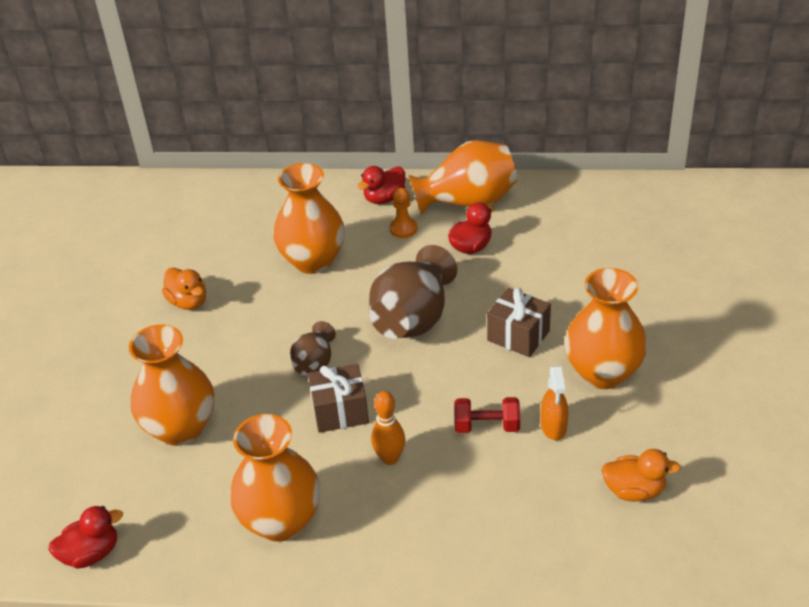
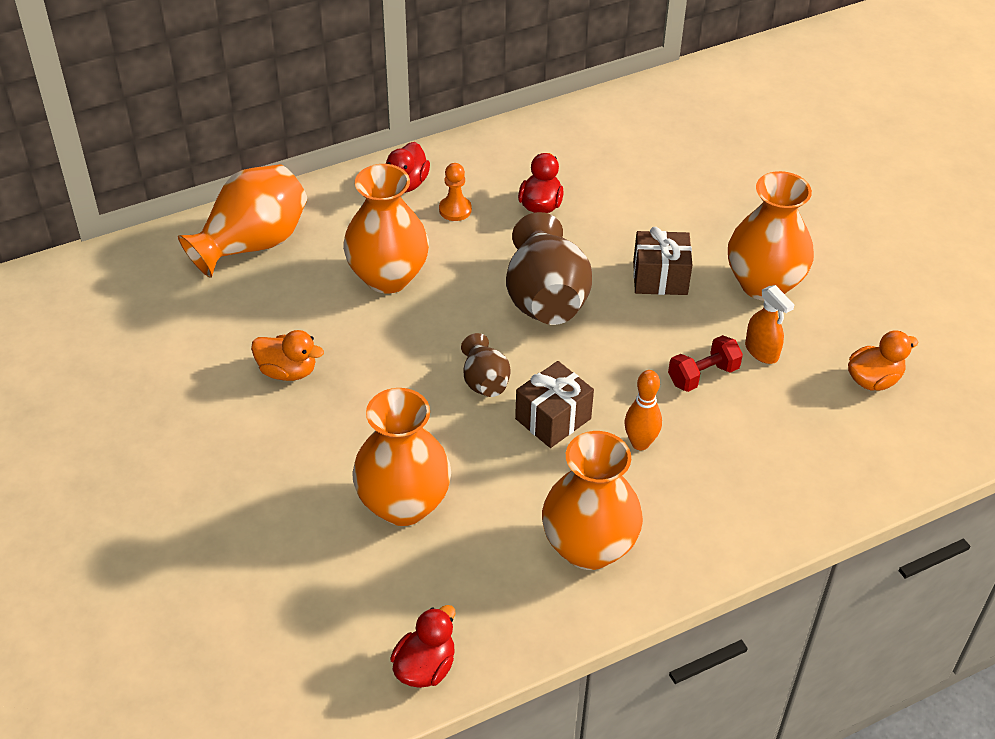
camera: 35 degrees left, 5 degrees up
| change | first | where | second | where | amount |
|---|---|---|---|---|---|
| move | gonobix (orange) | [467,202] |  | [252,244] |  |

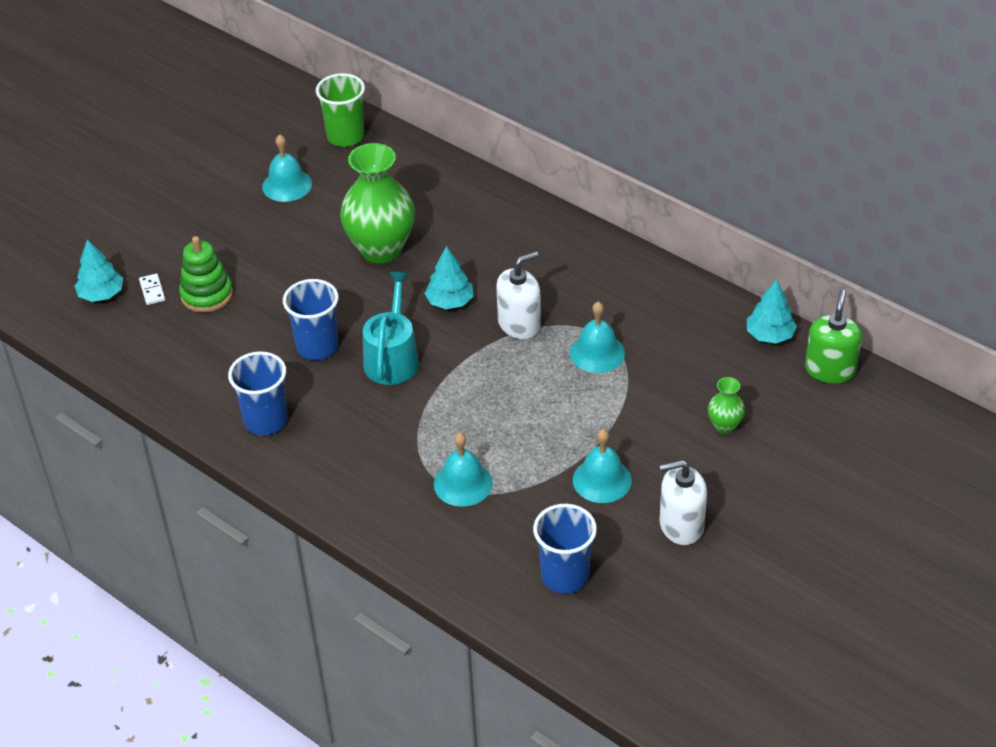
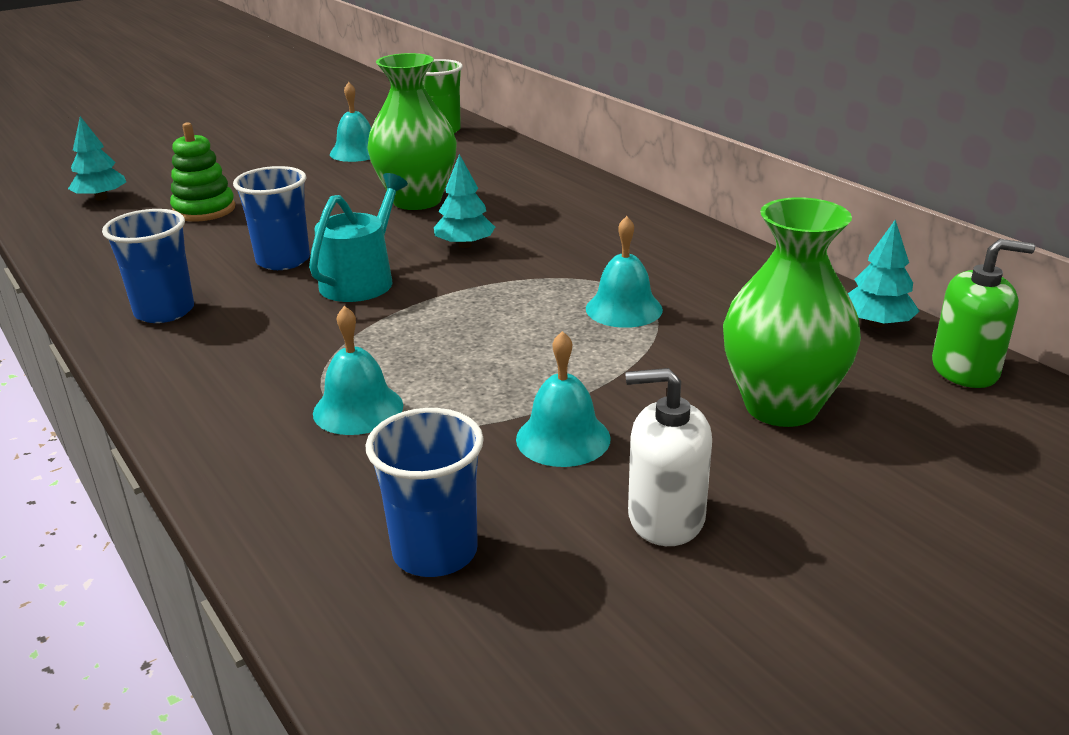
camera: 15 degrees right, 15 degrees down
| change | first | where | second | where | amount |
|---|---|---|---|---|---|
| delete | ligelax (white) | [152,291] |  |  |  |
| delete | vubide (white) | [519,324] |  |  |  |
| resize | gonobix (green) | [724,426] |  | [781,406] | x2.20 |
| rotate | vubide (green) | [830,370] |  | [965,369] | 60 degrees clockwise |

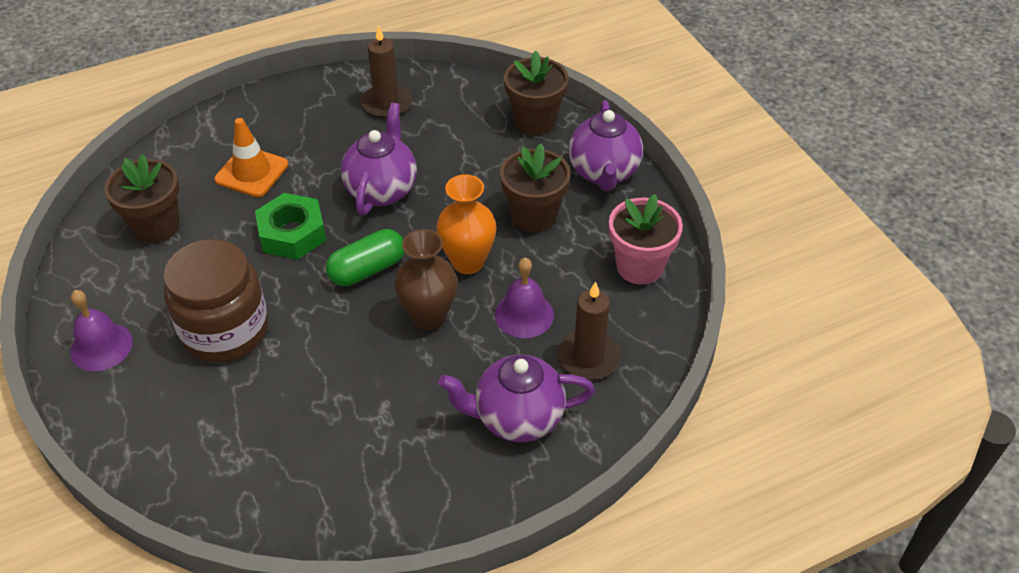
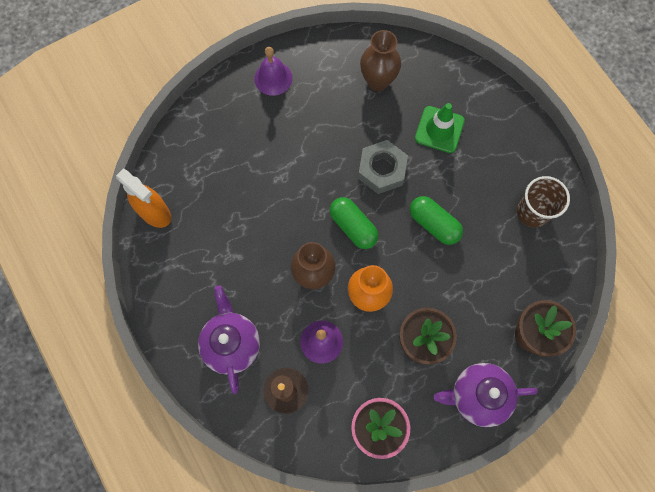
camera: 85 degrees right, 25 degrees up
| change | first | where | second | where | amount |
|---|---|---|---|---|---|
| replace | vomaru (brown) | [156,226] | gonobix (brown) | [378,81] |  |
| delete | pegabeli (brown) | [225,330] |  |  |  |
| recolor | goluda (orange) | [251,172] | goluda (green) | [439,129] |  |
| recolor | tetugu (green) | [292,233] | tetugu (grey) | [382,170] |  |
| replace | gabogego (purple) | [382,190] | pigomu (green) | [434,224] |  |
| replace | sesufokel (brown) | [387,104] | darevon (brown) | [532,212] |  |
| insert |  |  | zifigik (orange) | [155,213] |  |

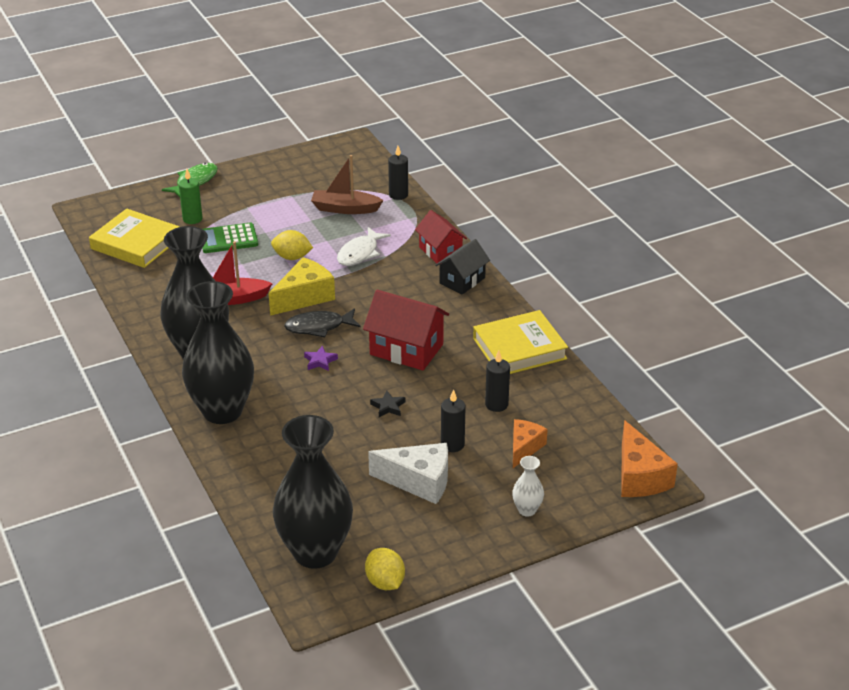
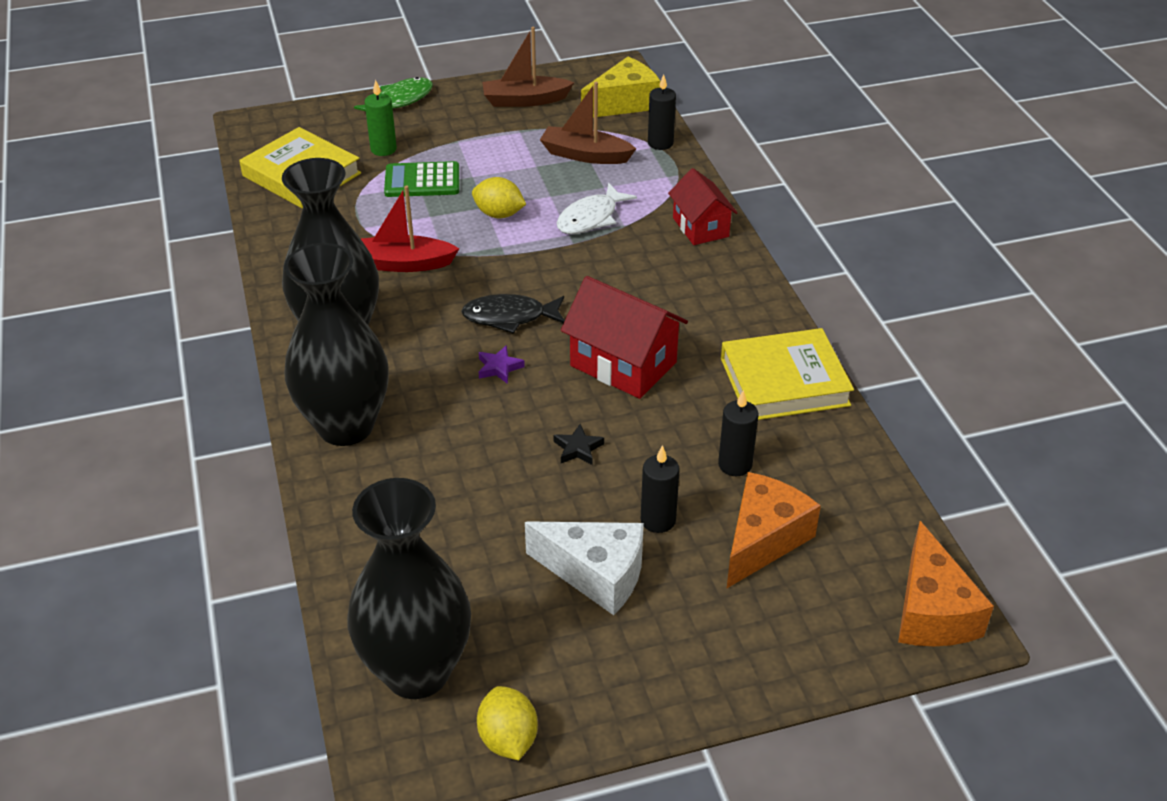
camera: 10 degrees right, 5 degrees up
| change | first | where | second | where | amount |
|---|---|---|---|---|---|
| move | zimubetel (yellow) | [304,297] |  | [624,103] |  |
| delete | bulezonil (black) | [462,280] |  |  |  |
| delete | gonobix (white) | [527,510] |  |  |  |
| resize | zimubetel (orange) | [524,448] |  | [763,540] | x1.52 |
| insert |  |  | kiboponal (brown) | [525,100] |  |

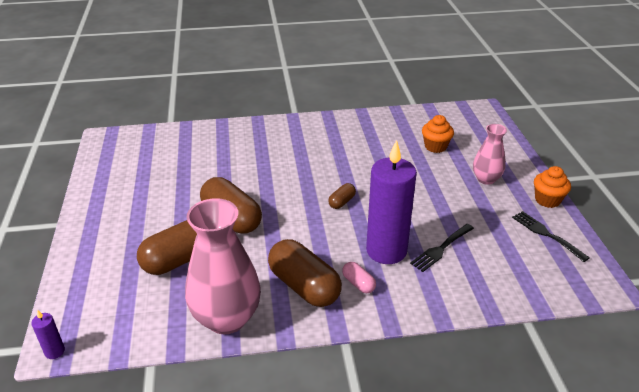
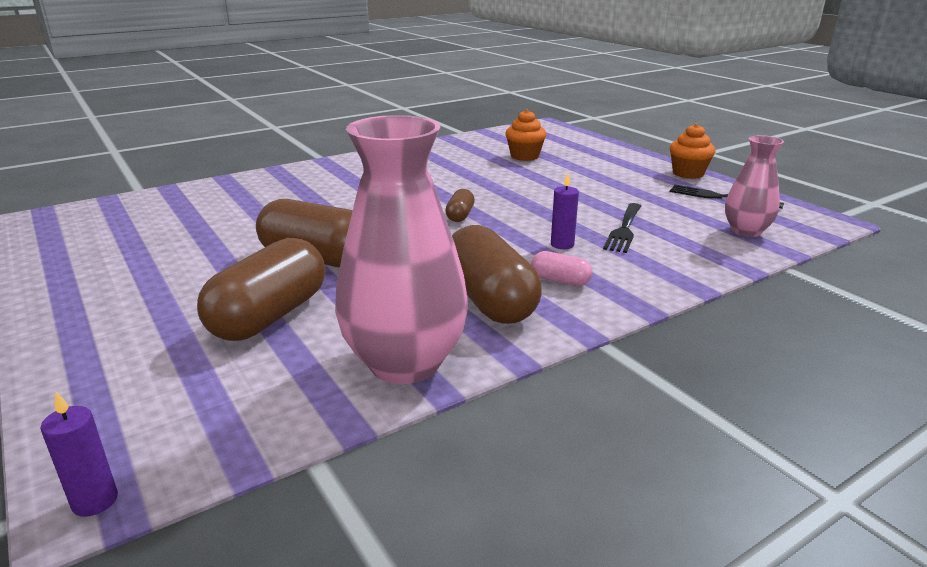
camera: 25 degrees left, 10 degrees down
| change | first | where | second | where | amount |
|---|---|---|---|---|---|
| rotate | pigomu (brown) | [304,286] |  | [489,300] | 45 degrees clockwise |
| resize | sesufokel (purple) | [386,251] |  | [562,244] | x0.40 |
| move | gonobix (pink) | [486,179] |  | [746,231] |  |

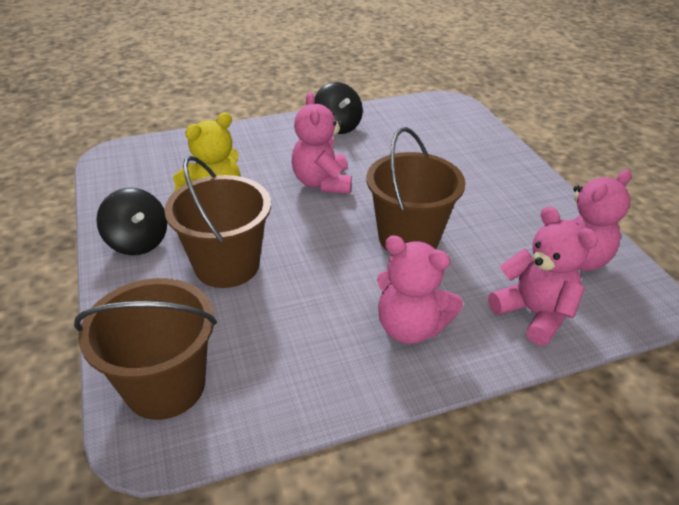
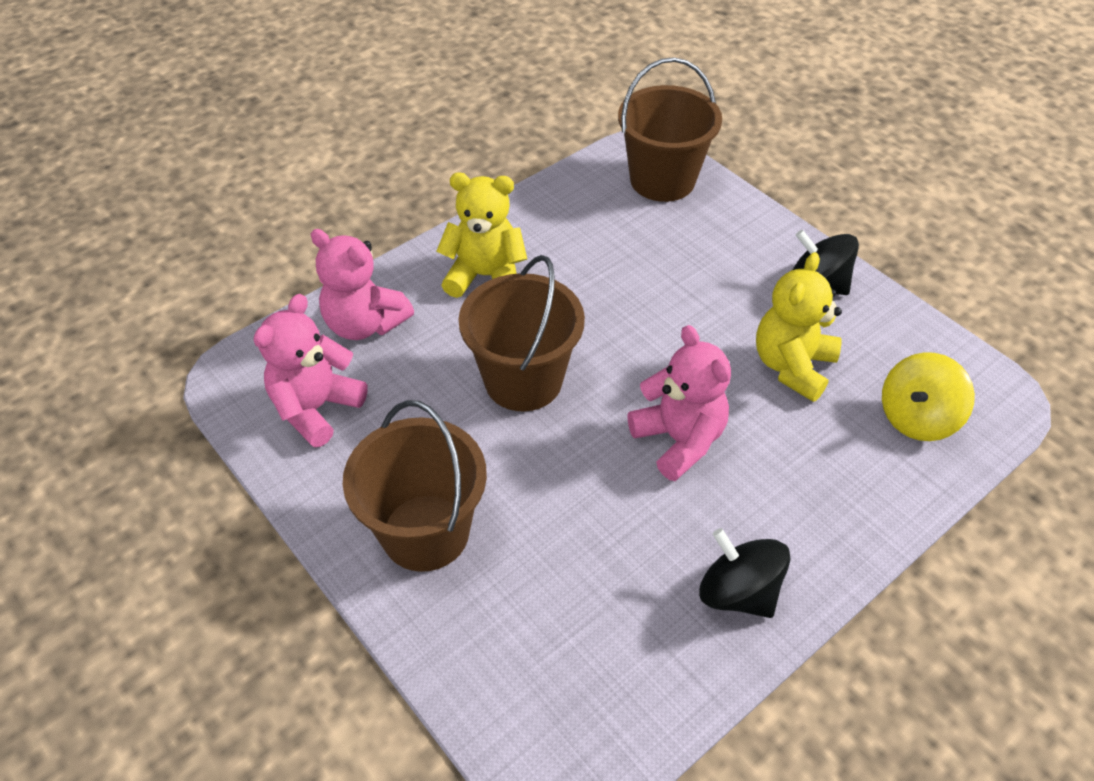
camera: 160 degrees right, 10 degrees up
| change | first | where | second | where | amount |
|---|---|---|---|---|---|
| move | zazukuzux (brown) | [227,265] |  | [425,532] |  |
| recolor | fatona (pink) | [410,327] | fatona (yellow) | [485,276] |  |
| insert |  |  | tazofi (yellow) | [916,418] |  |

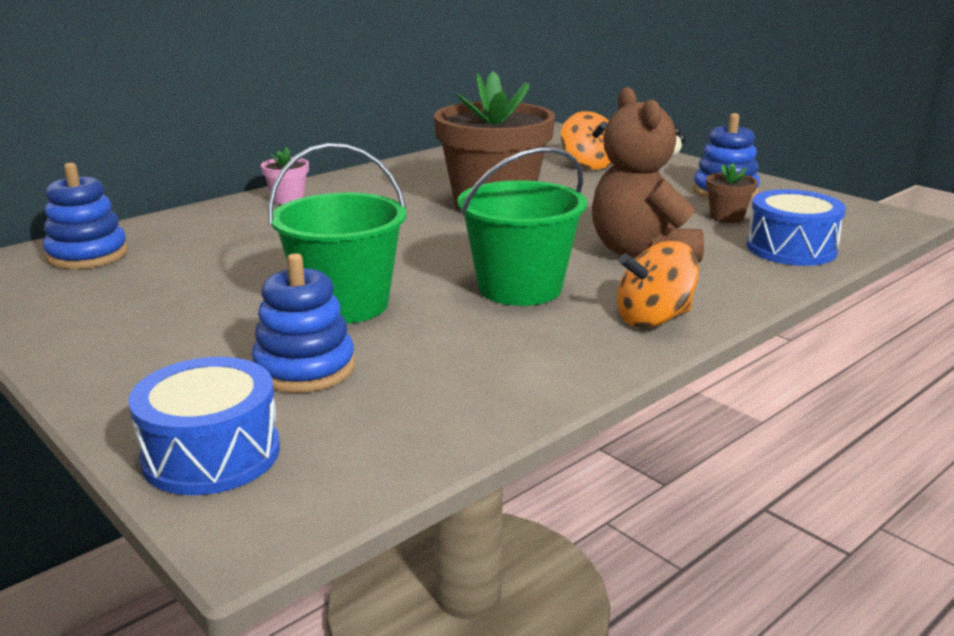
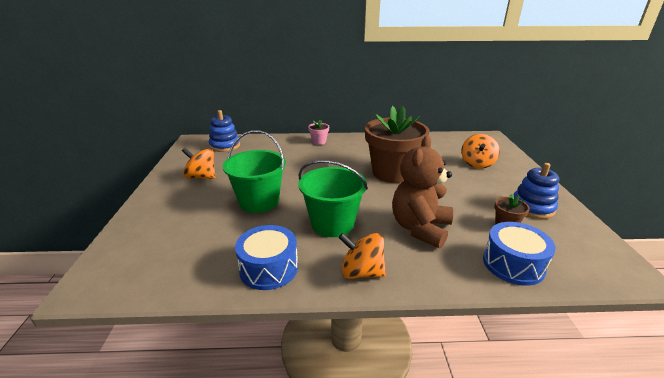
camera: 40 degrees right, 5 degrees up
| change | first | where | second | where | amount |
|---|---|---|---|---|---|
| move | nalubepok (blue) | [211,454] |  | [269,268] |  |
| delete | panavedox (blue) | [305,368] |  |  |  |
| insert |  |  | tazofi (orange) | [201,177] |  |

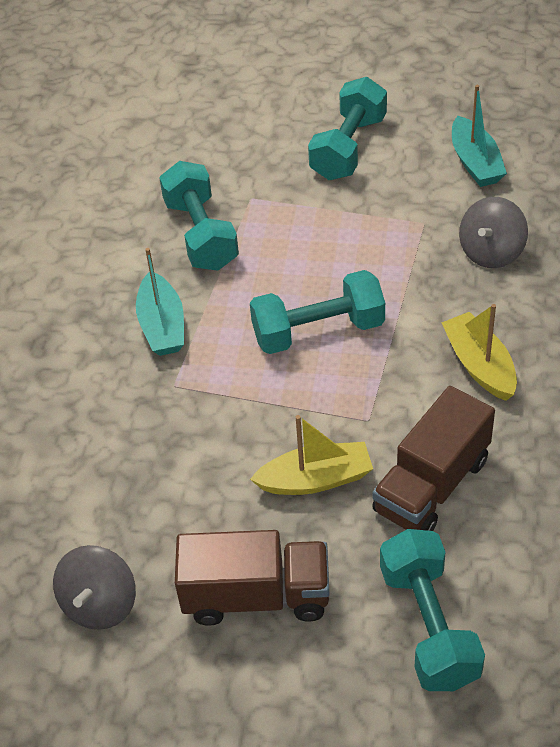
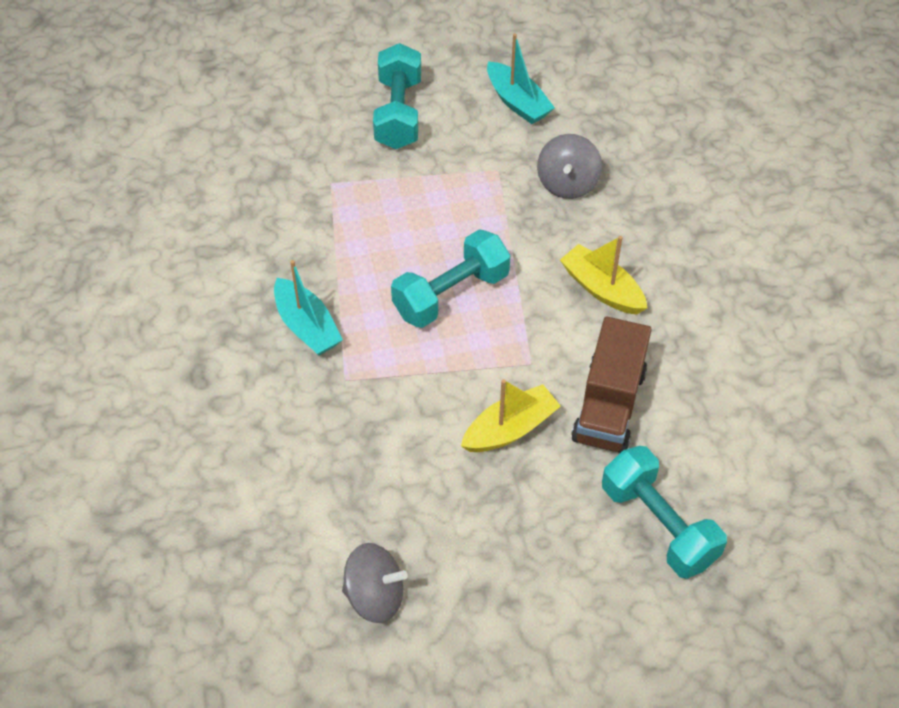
camera: 25 degrees left, 5 degrees up
| change | first | where | second | where | amount |
|---|---|---|---|---|---|
| rotate | tazofi (grey) | [100,604] |  | [375,596] | 75 degrees counterclockwise |
| delete | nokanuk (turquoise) | [201,234] |  |  |  |
| delete | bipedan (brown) | [256,596] |  |  |  |

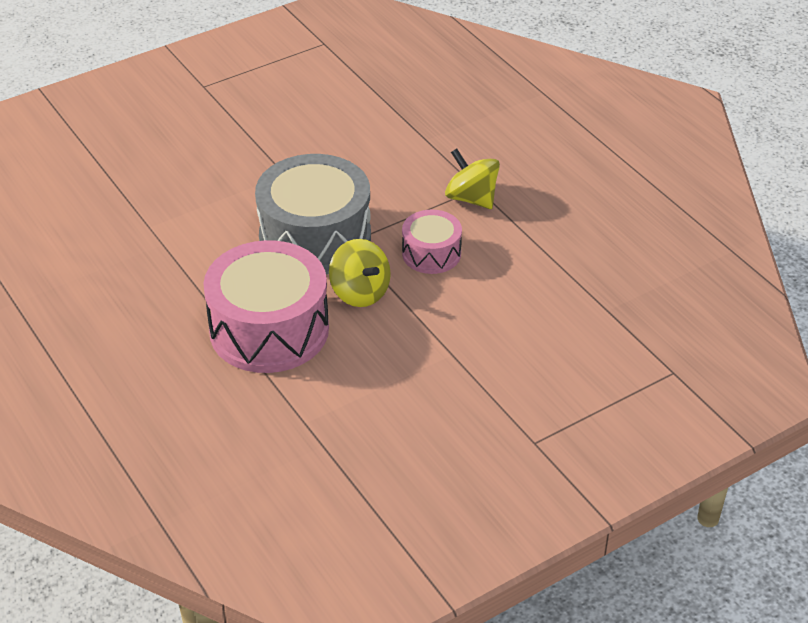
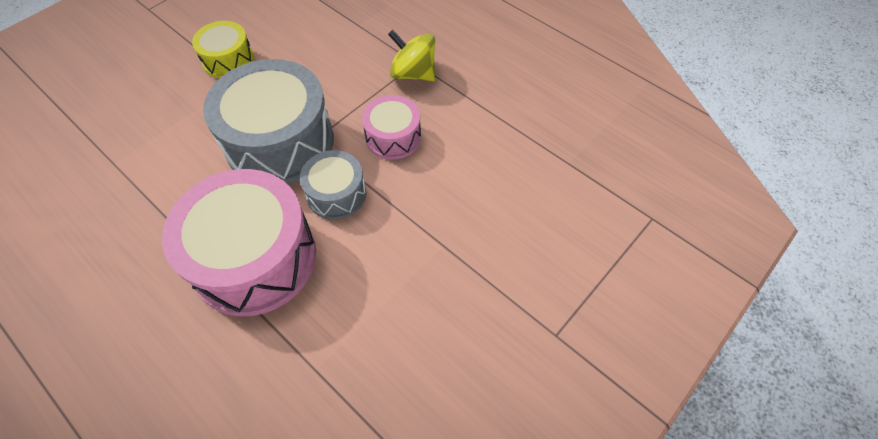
camera: 15 degrees left, 15 degrees up
| change | first | where | second | where | amount |
|---|---|---|---|---|---|
| replace | tazofi (yellow) | [360,292] | nalubepok (grey) | [336,194] |  |
| insert |  |  | nalubepok (yellow) | [228,60] |  |

